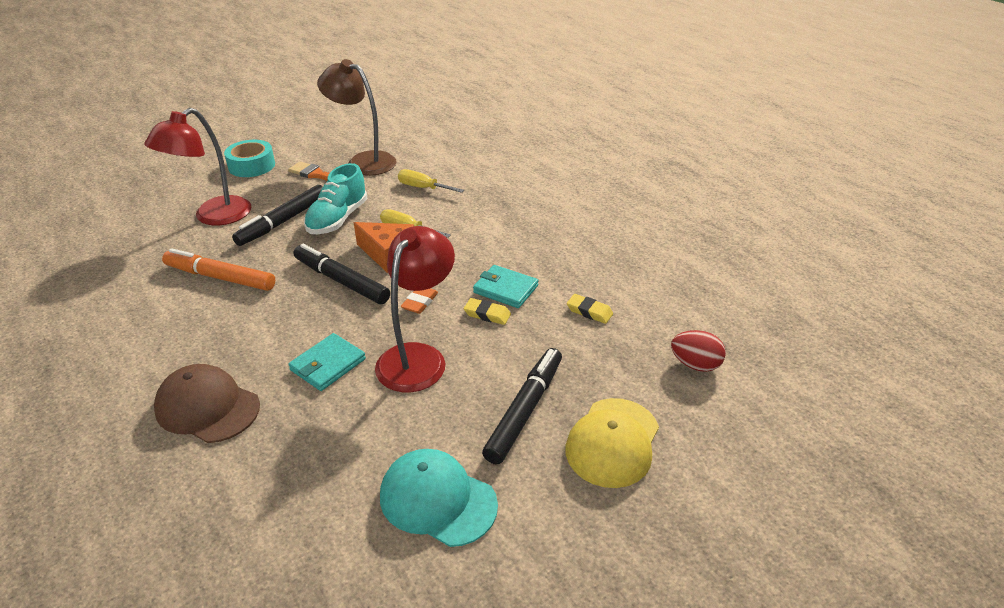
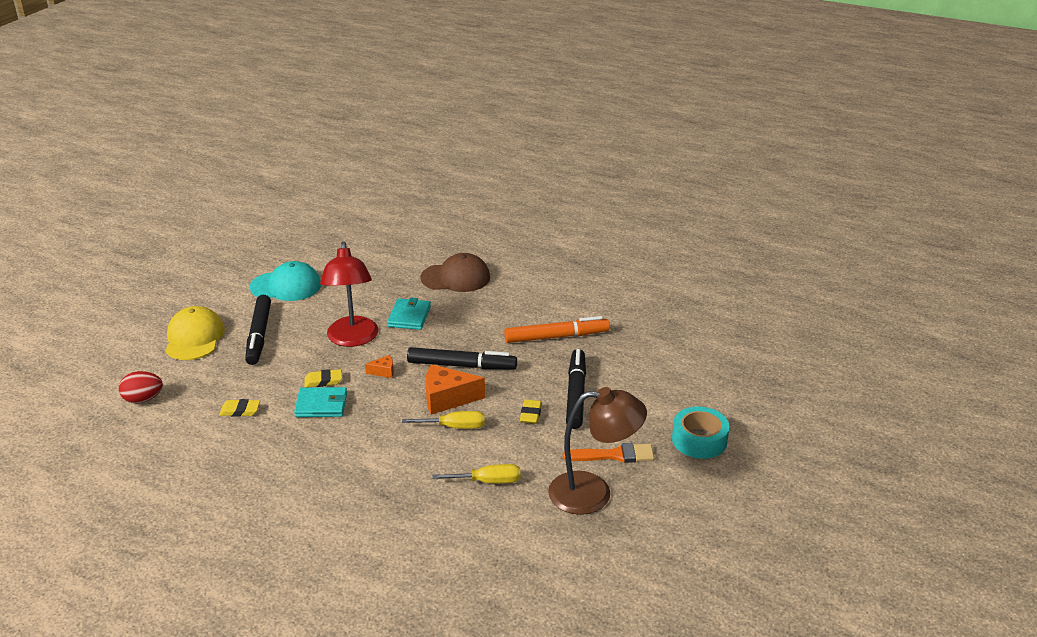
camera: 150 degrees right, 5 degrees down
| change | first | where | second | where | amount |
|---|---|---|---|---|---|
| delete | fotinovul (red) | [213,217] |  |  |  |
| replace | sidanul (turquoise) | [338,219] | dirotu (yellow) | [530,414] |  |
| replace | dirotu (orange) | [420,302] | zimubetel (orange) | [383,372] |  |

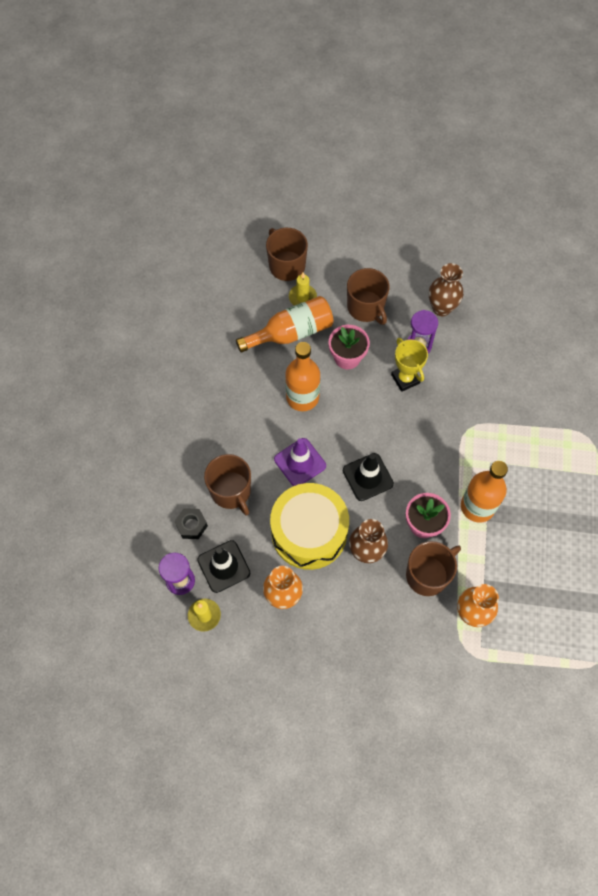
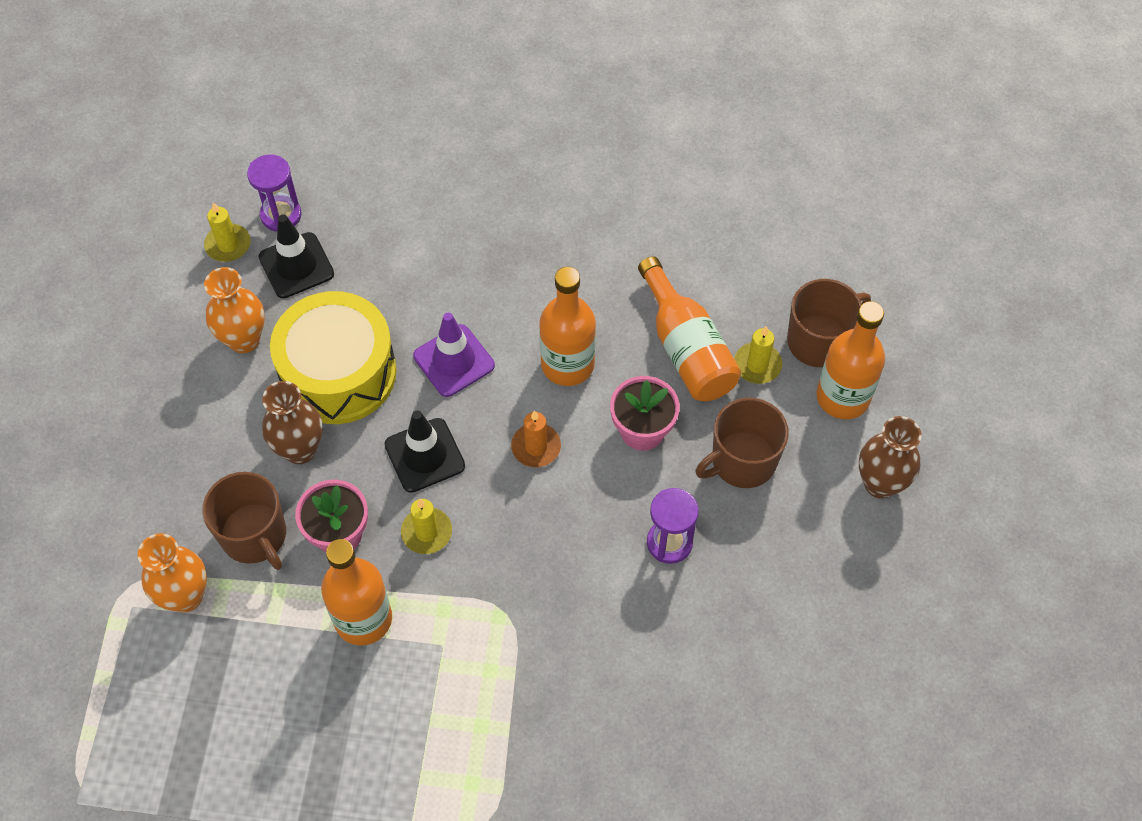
camera: 90 degrees right, 5 degrees down
| change | first | where | second | where | amount |
|---|---|---|---|---|---|
| delete | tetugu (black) | [191,525] |  |  |  |
| delete | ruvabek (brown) | [231,491] |  |  |  |
| delete | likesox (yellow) | [405,379] |  |  |  |
| move | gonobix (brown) | [441,308] |  | [880,483] |  |
| insert |  |  | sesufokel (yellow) | [426,532] |  |
| insert |  |  | sesufokel (orange) | [536,447] |  |
| insert |  |  | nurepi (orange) | [842,397] |  |

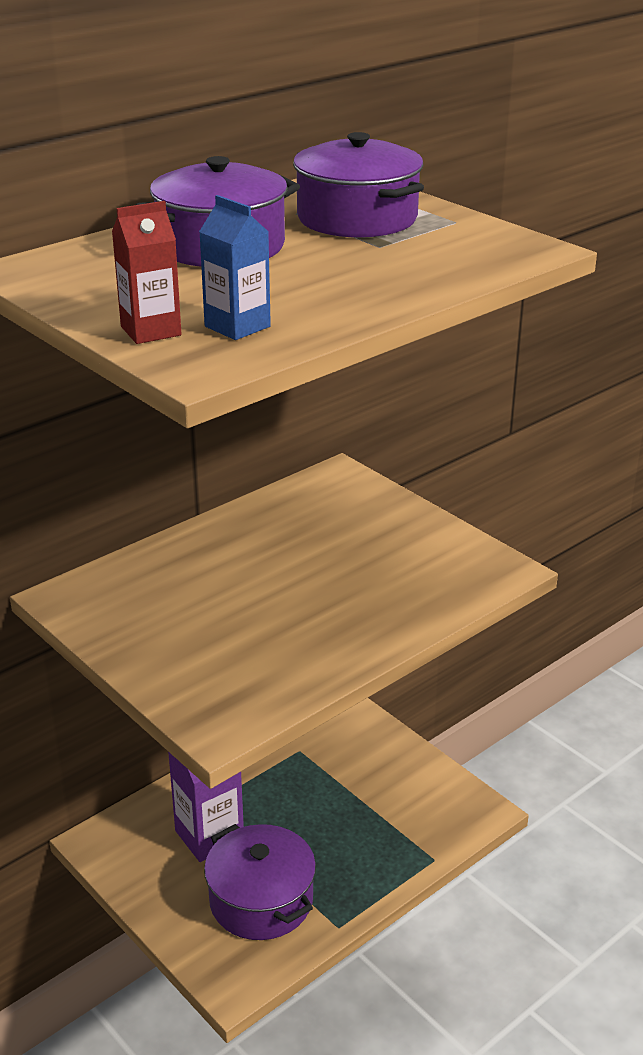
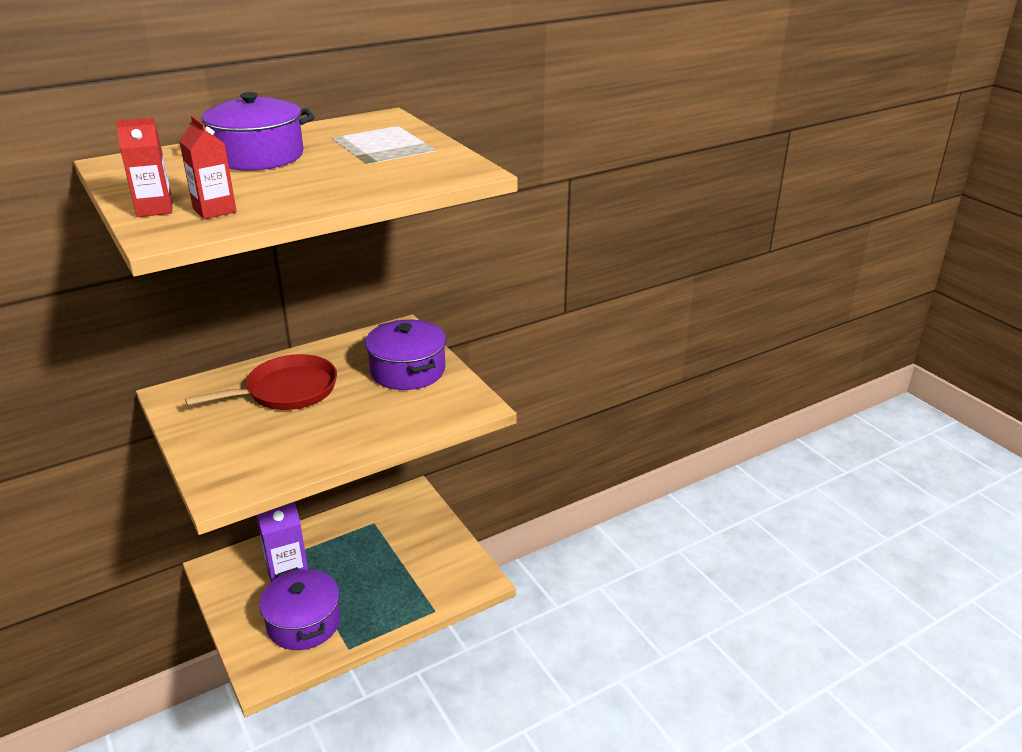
camera: 10 degrees right, 0 degrees up
| change | first | where | second | where | amount |
|---|---|---|---|---|---|
| recolor | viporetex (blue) | [237,326] | viporetex (red) | [214,210] |  |
| move | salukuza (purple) | [357,218] |  | [408,371] |  |
| insert |  |  | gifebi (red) | [286,391] |  |

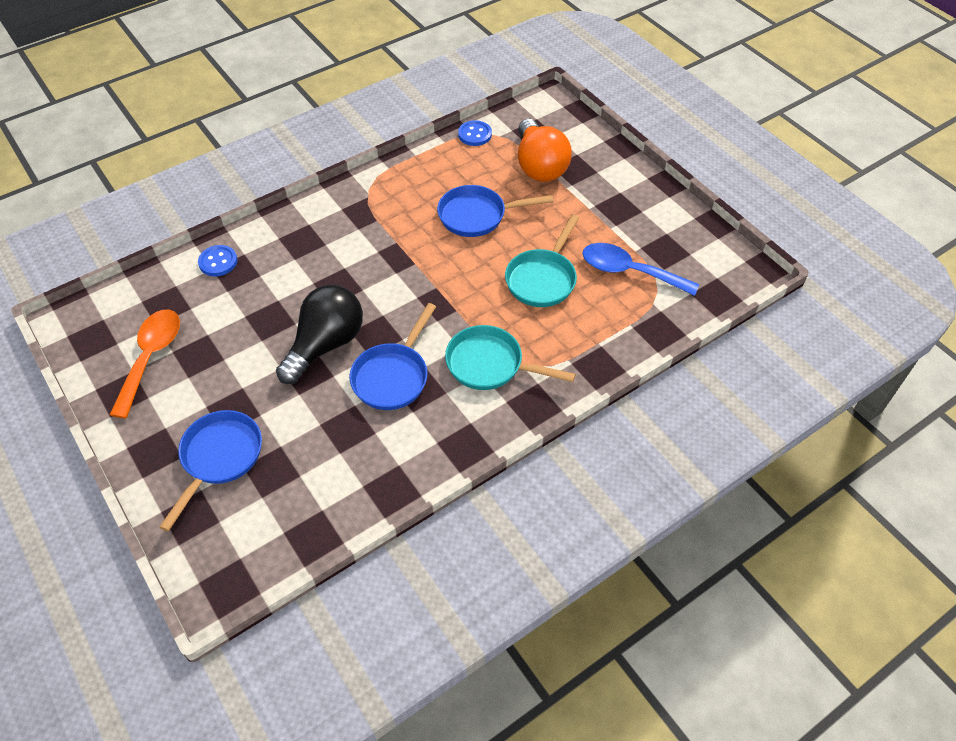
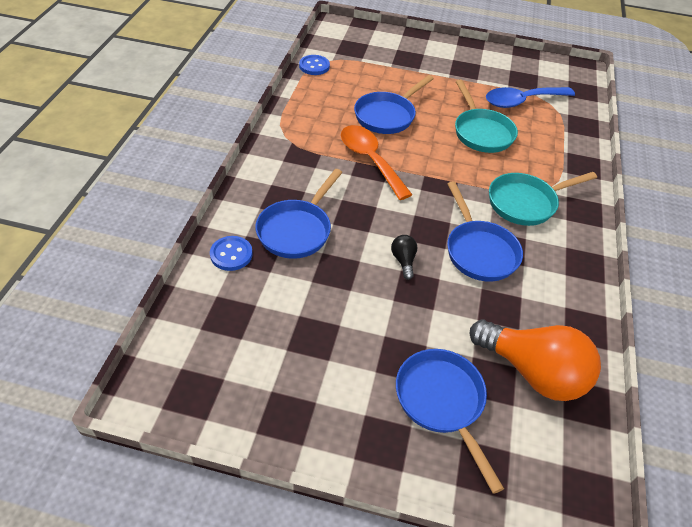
camera: 45 degrees left, 5 degrees down
| change | first | where | second | where | amount |
|---|---|---|---|---|---|
| move | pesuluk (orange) | [151,357] |  | [370,160] |  |
| resize | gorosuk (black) | [325,344] |  | [403,261] | x0.42 |
| move | gorosuk (orange) | [539,166] |  | [532,372] |  |
| insert |  |  | gifebi (blue) | [297,230] |  |

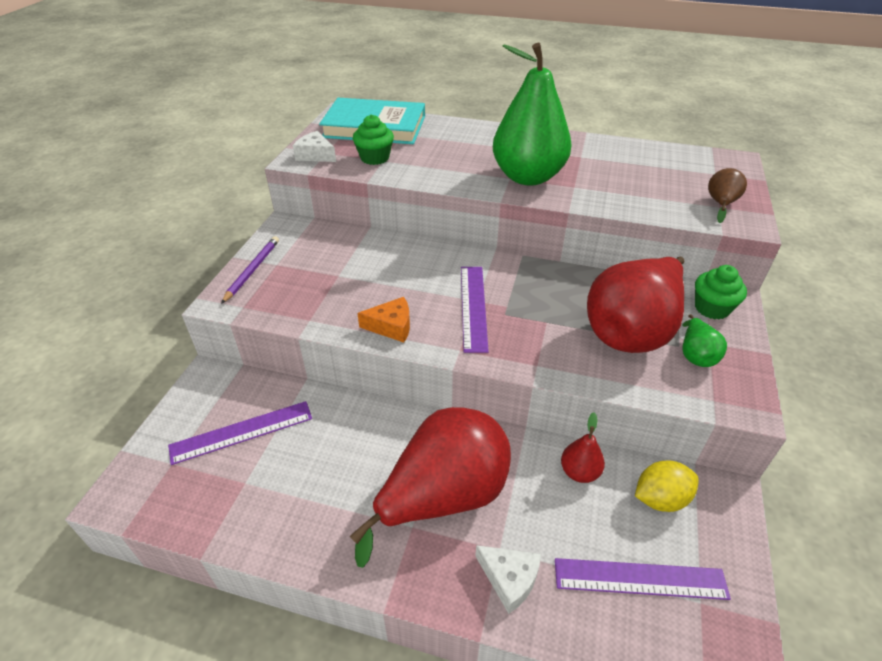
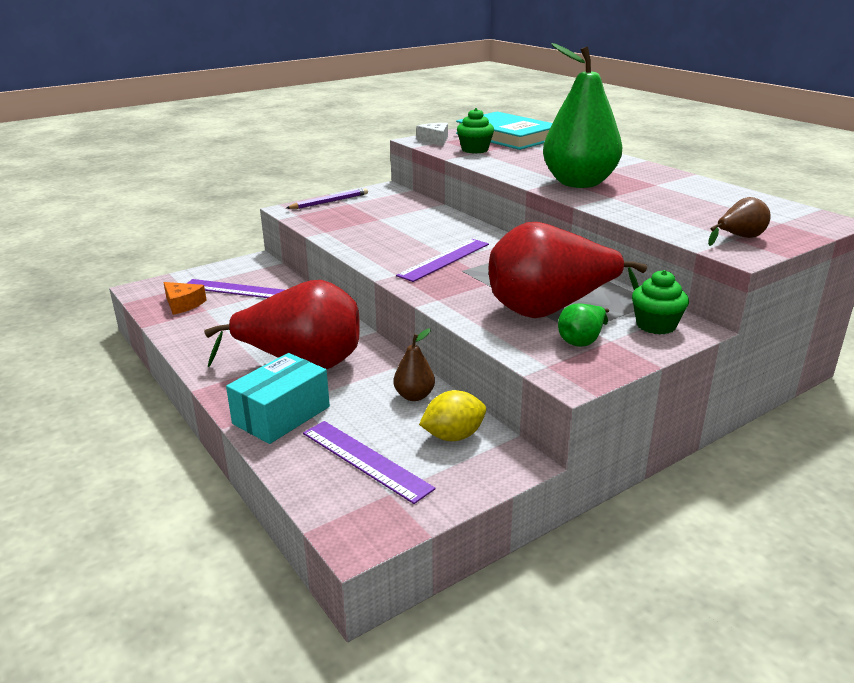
camera: 40 degrees right, 15 degrees down
| change | first | where | second | where | amount |
|---|---|---|---|---|---|
| move | zimubetel (orange) | [391,326] |  | [183,304] |  |
| replace | zimubetel (white) | [509,579] | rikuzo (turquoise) | [281,415] |  |
| recolor | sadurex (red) | [579,472] | sadurex (brown) | [414,396] |  |
| rotate | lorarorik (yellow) | [660,498] |  | [453,436] | 45 degrees counterclockwise |

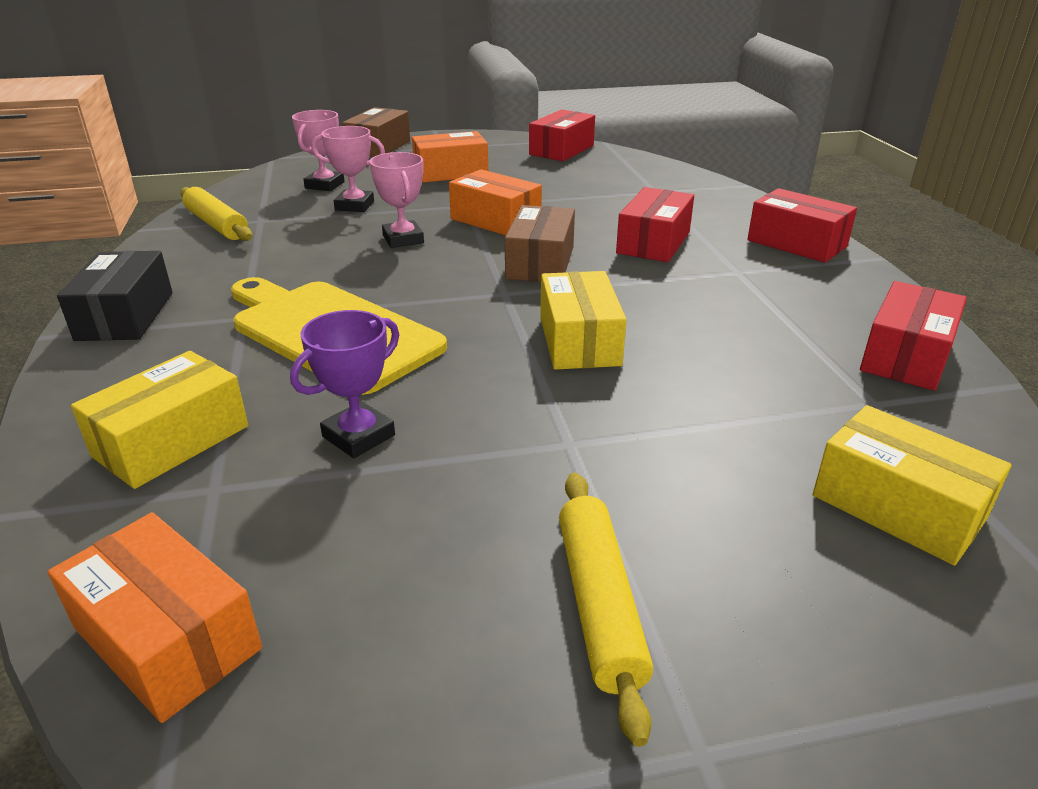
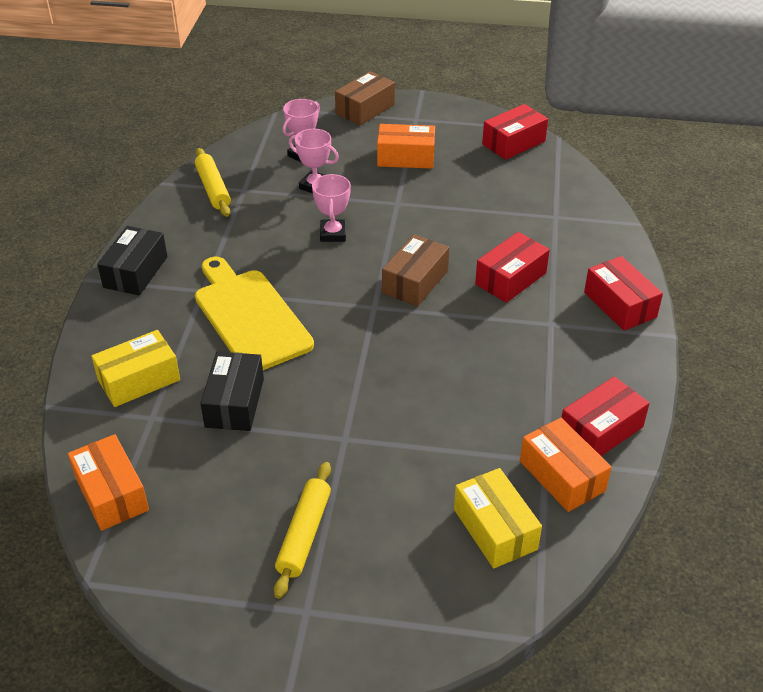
camera: 20 degrees right, 10 degrees up
| change | first | where | second | where | amount |
|---|---|---|---|---|---|
| replace | likesox (purple) | [358,436] | rikuzo (black) | [235,403] |  |
| move | rikuzo (orange) | [495,220] |  | [562,476] |  |
| delete | rikuzo (yellow) | [579,341] |  |  |  |

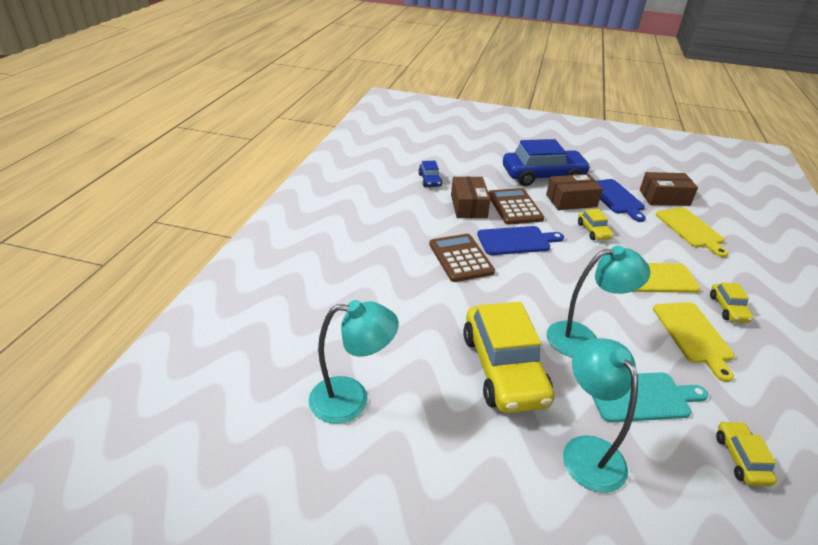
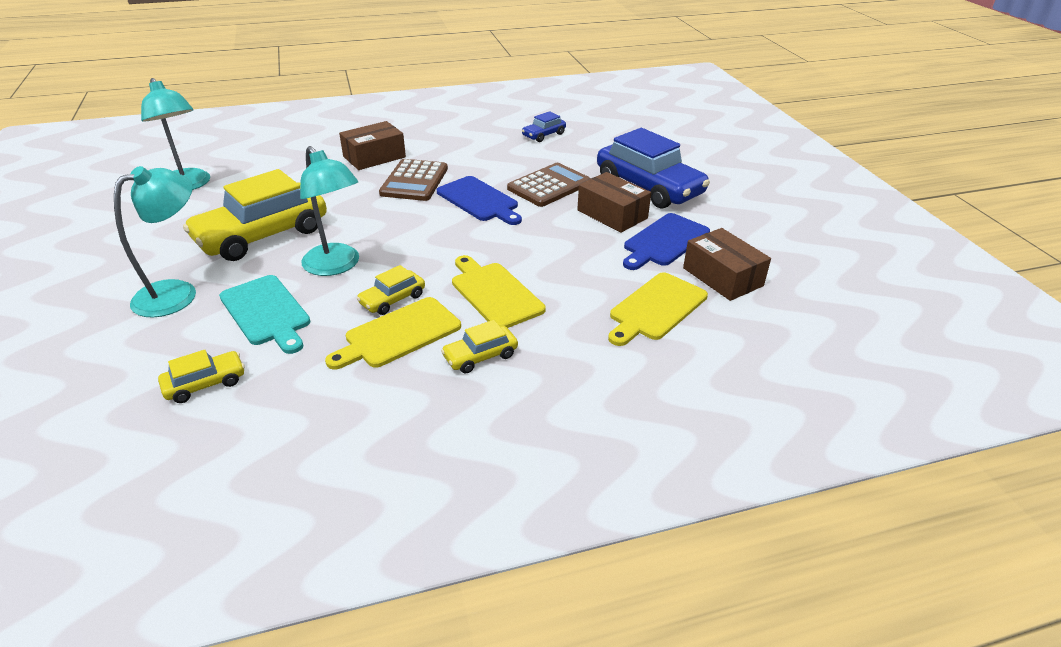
camera: 60 degrees right, 0 degrees up
| change | first | where | second | where | amount |
|---|---|---|---|---|---|
| rotate | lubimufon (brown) | [460,258] |  | [414,181] | 150 degrees clockwise |
| move | rikuzo (brown) | [468,206] |  | [374,157] |  |
| move | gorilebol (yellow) | [593,231] |  | [392,299] |  |

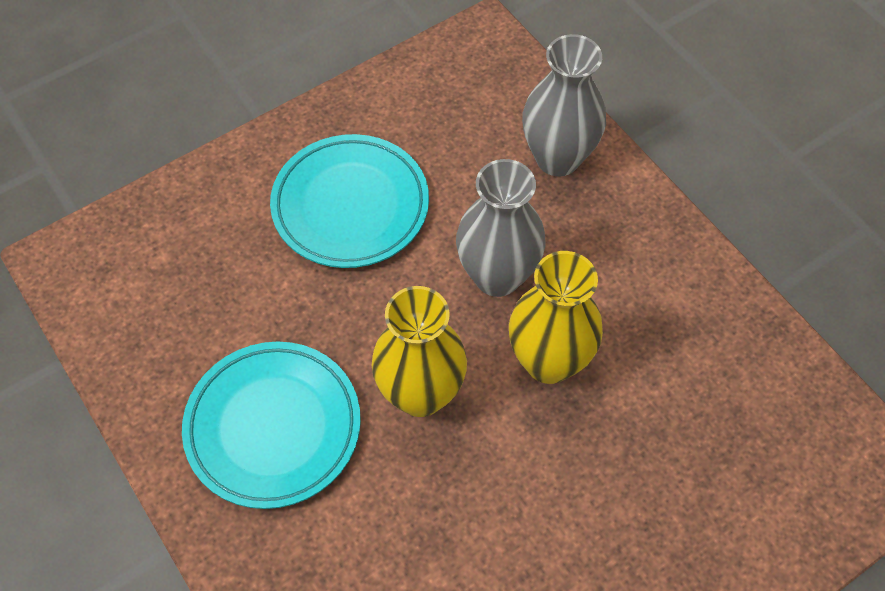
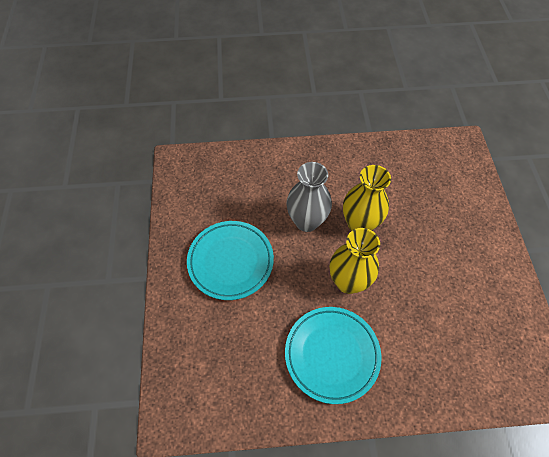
camera: 60 degrees left, 0 degrees up
| change | first | where | second | where | amount |
|---|---|---|---|---|---|
| delete | gonobix (grey) | [557,158] |  |  |  |

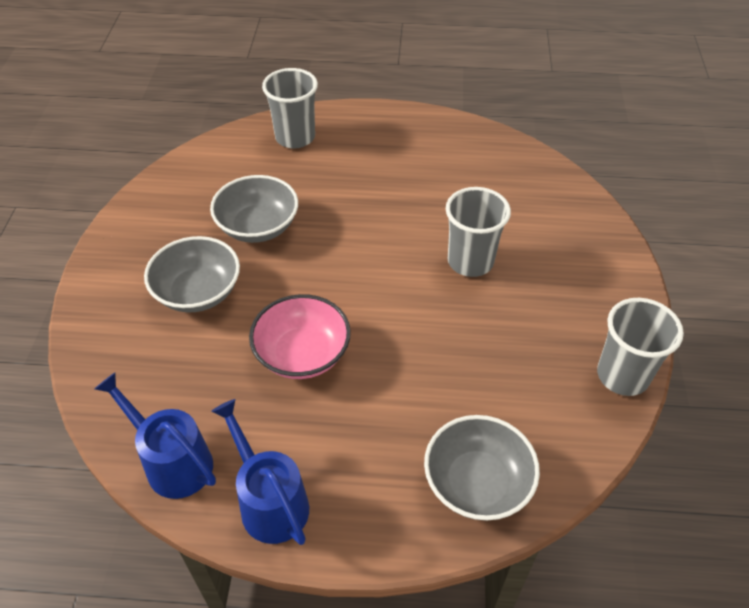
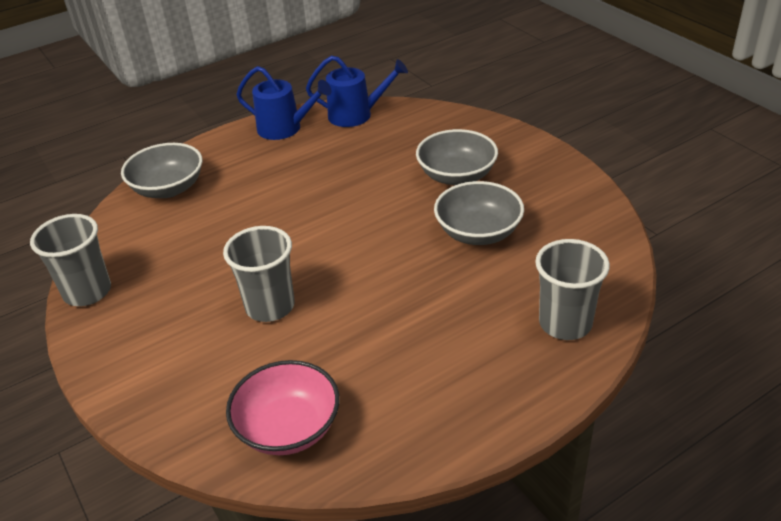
camera: 145 degrees right, 10 degrees down
| change | first | where | second | where | amount |
|---|---|---|---|---|---|
| move | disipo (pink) | [302,354] |  | [288,428] |  |

